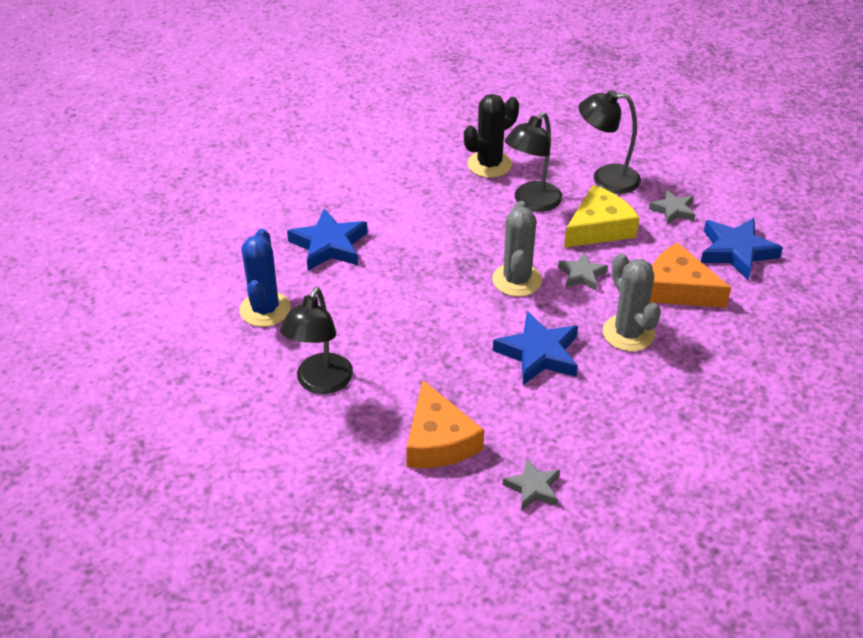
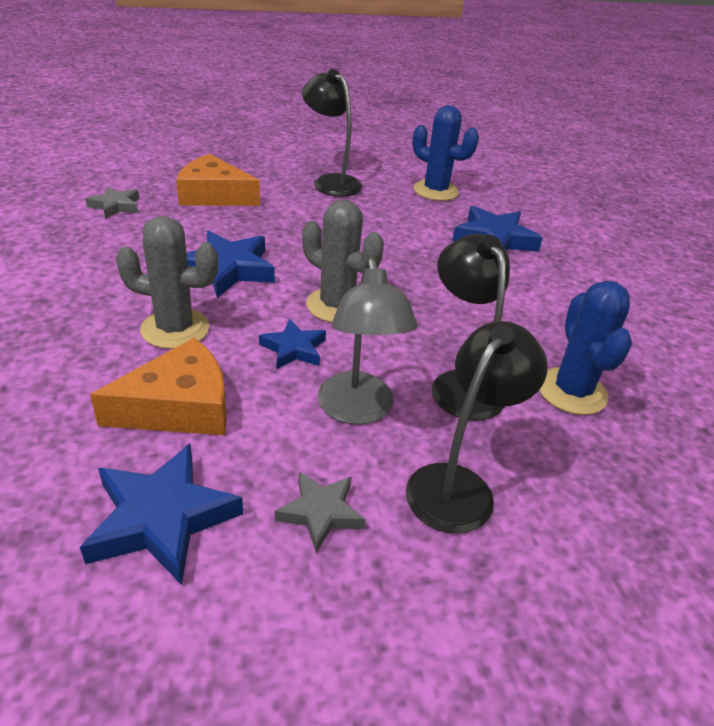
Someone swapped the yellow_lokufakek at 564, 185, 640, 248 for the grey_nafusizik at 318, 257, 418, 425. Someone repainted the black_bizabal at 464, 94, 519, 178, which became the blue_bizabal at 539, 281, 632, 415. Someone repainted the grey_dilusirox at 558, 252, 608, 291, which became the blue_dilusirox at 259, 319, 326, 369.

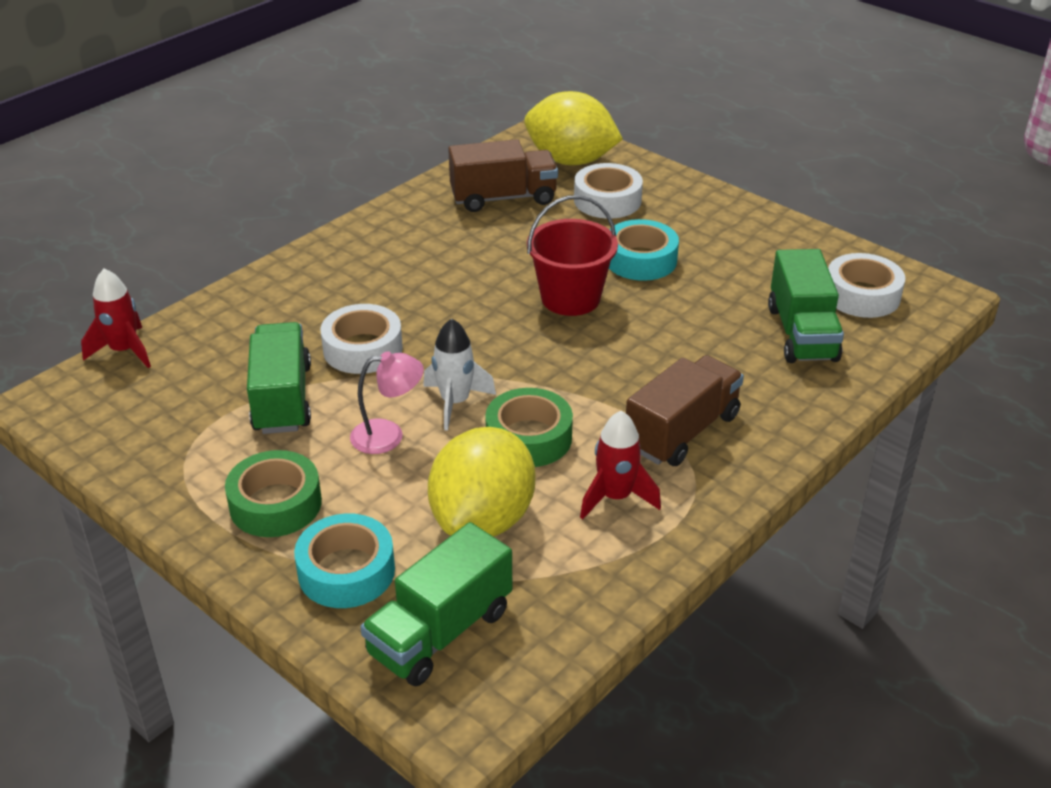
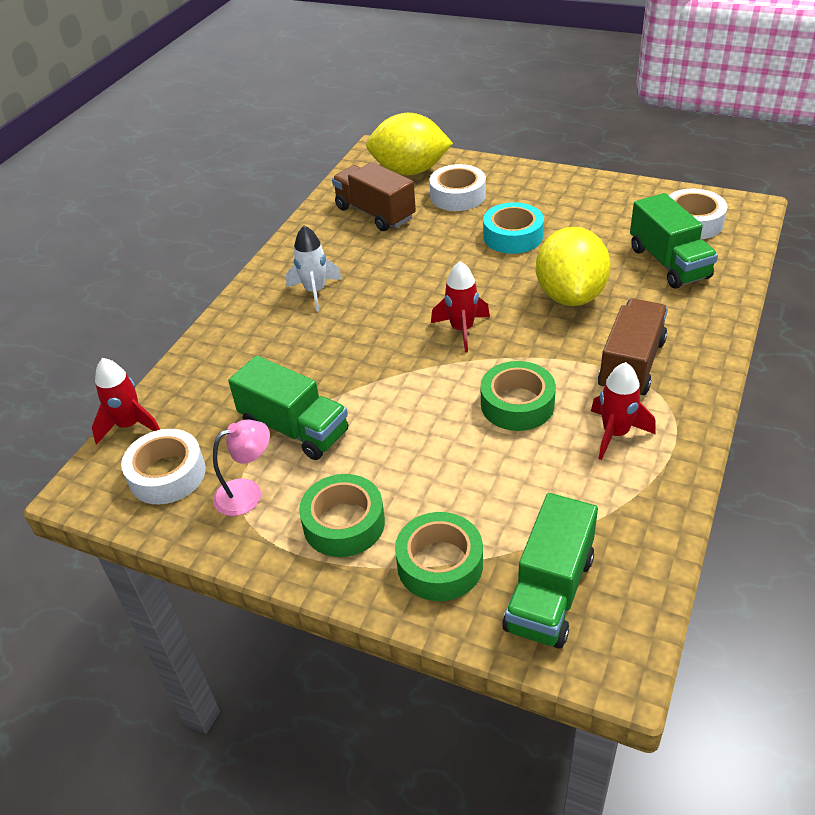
Someone took away the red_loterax at 527, 195, 618, 316. Someone put down the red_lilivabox at 431, 261, 490, 352. Someone carried the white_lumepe from 320, 304, 403, 374 to 121, 429, 206, 504. Someone carried the pink_nafusizik from 350, 351, 424, 454 to 213, 420, 270, 516. Someone carried the white_lilivabox from 423, 318, 496, 431 to 286, 225, 342, 312. Someone carried the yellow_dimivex from 428, 427, 535, 537 to 536, 227, 611, 306. Someone repainted the turquoise_lumepe at 294, 513, 395, 608, which became the green_lumepe at 395, 512, 483, 601. Someone rotated the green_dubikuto at 247, 322, 311, 434 by 150 degrees clockwise. Someone rotated the brown_dubikuto at 448, 139, 558, 212 by 105 degrees counterclockwise.

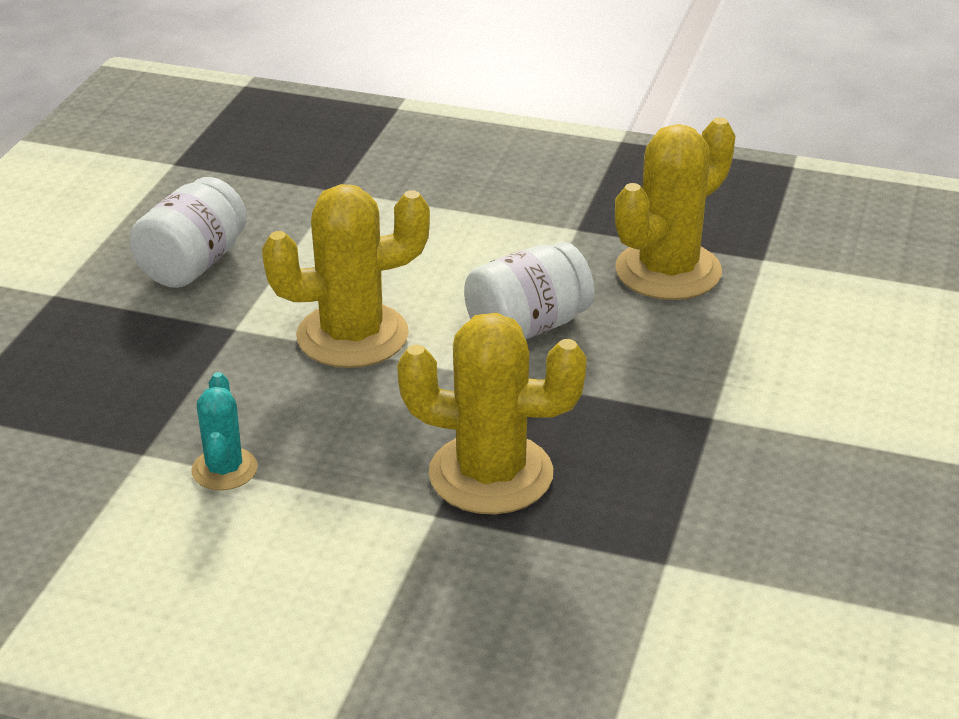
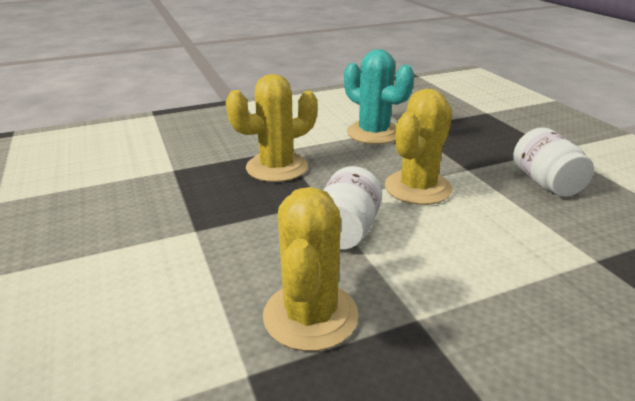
Someone scaled the turquoise_bizabal at 191, 372, 258, 490 by 1.89.

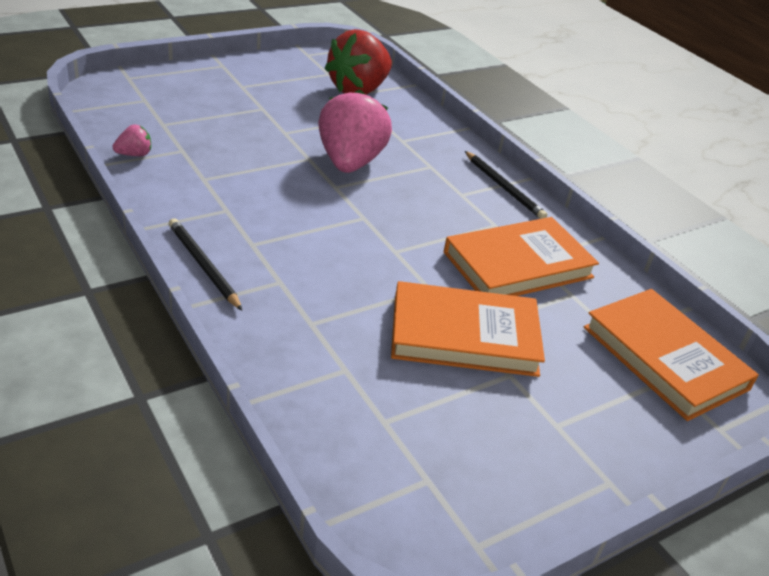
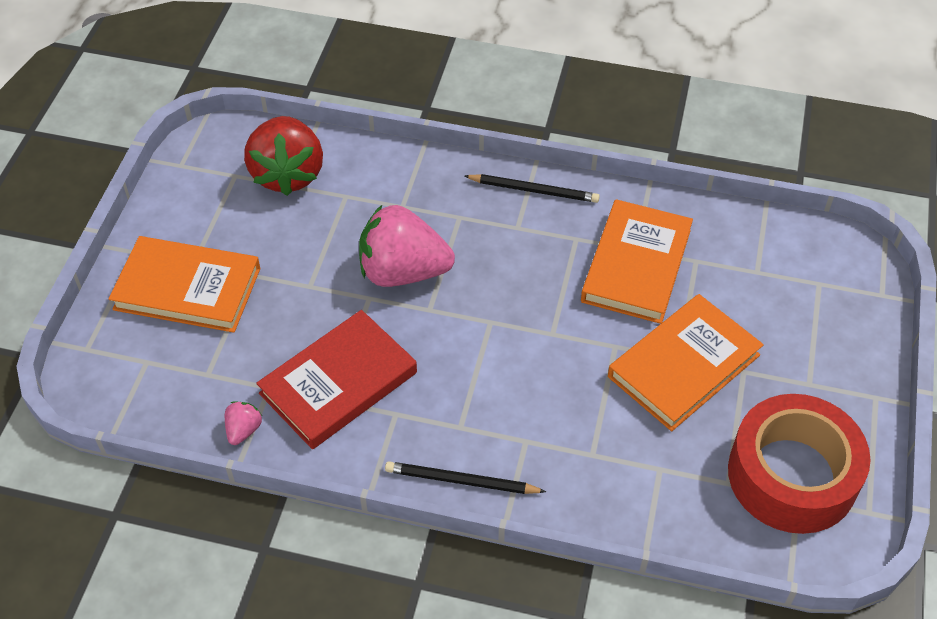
Someone put down the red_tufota at 256, 310, 417, 449. Someone put down the red_lumepe at 728, 394, 871, 534. Someone carried the orange_tufota from 584, 289, 759, 421 to 109, 236, 260, 333. Someone rotated the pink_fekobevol at 318, 89, 392, 173 by 45 degrees counterclockwise.

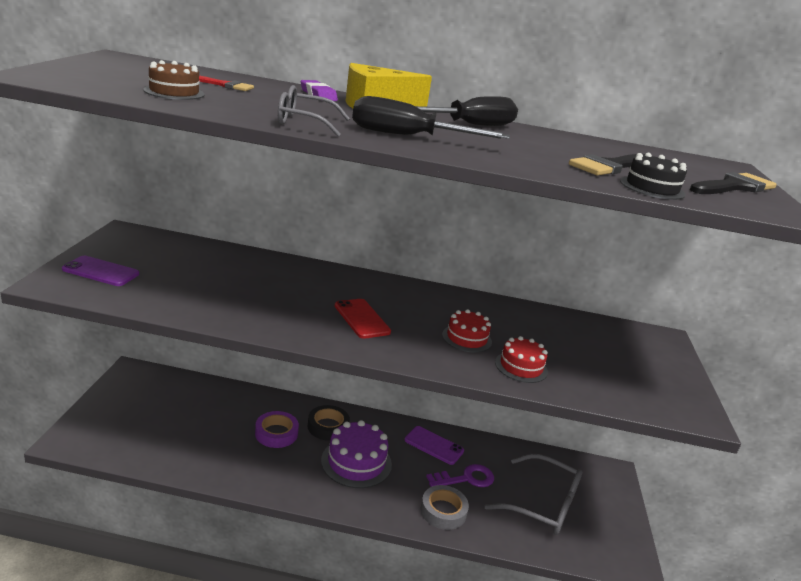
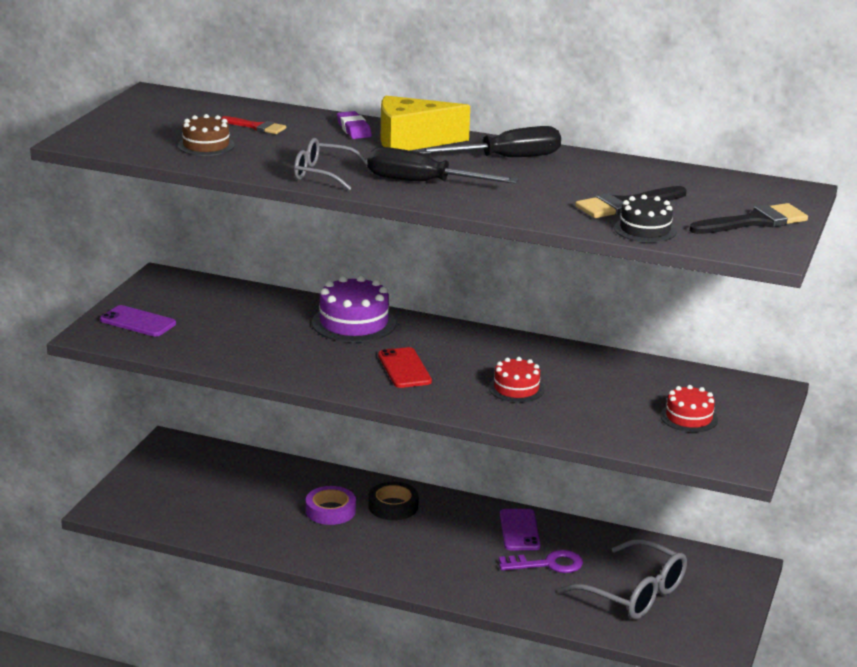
Someone took away the grey_lumepe at 421, 485, 469, 530. Someone carried the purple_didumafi from 321, 420, 392, 488 to 312, 275, 396, 343. Someone carried the red_didumafi from 495, 336, 548, 383 to 660, 385, 718, 432. Someone rotated the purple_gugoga at 404, 426, 464, 465 by 45 degrees clockwise.

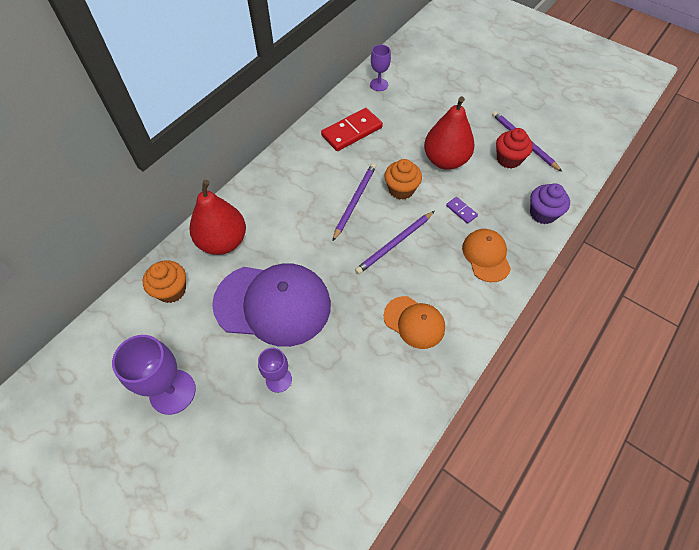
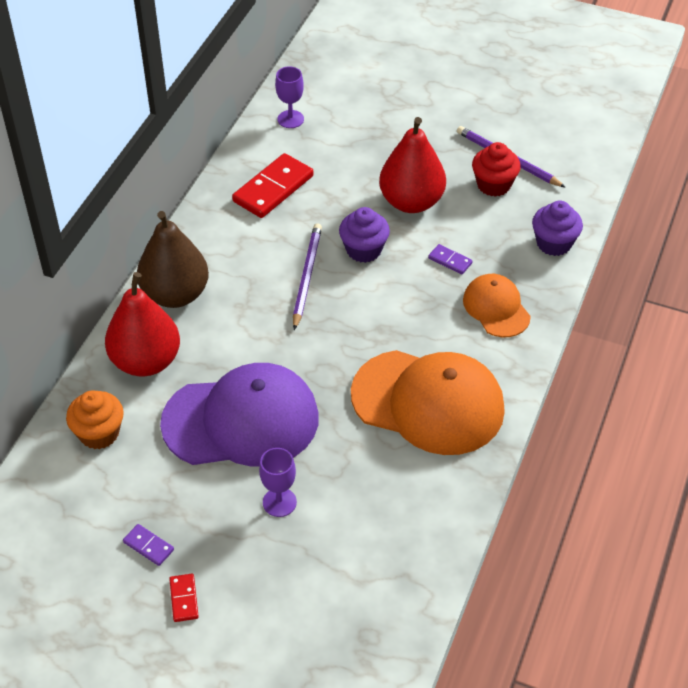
Someone took away the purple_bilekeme at 355, 211, 434, 274. Someone put down the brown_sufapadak at 137, 211, 209, 308. Someone put down the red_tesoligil at 169, 574, 199, 622. Someone swapped the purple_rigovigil at 112, 335, 196, 415 for the purple_tesoligil at 123, 524, 174, 566. Someone repainted the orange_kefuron at 384, 159, 422, 200, which became the purple_kefuron at 339, 207, 390, 263. Someone scaled the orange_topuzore at 384, 296, 445, 349 by 1.87.

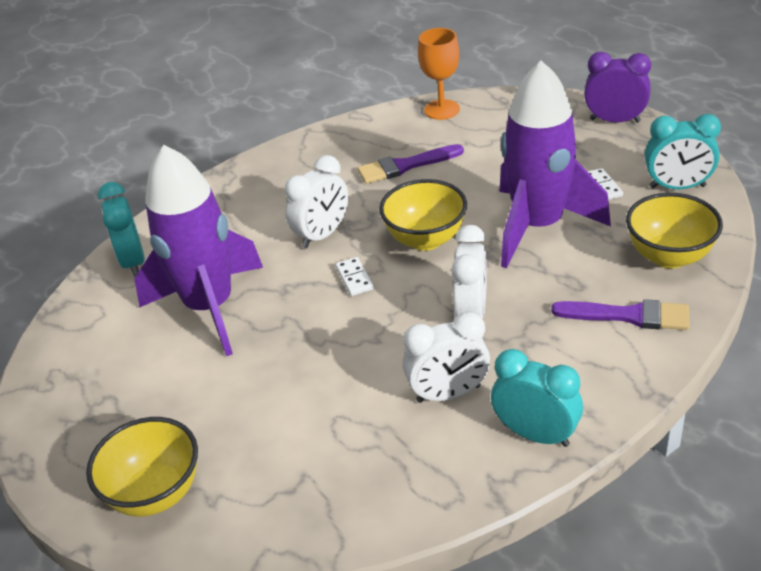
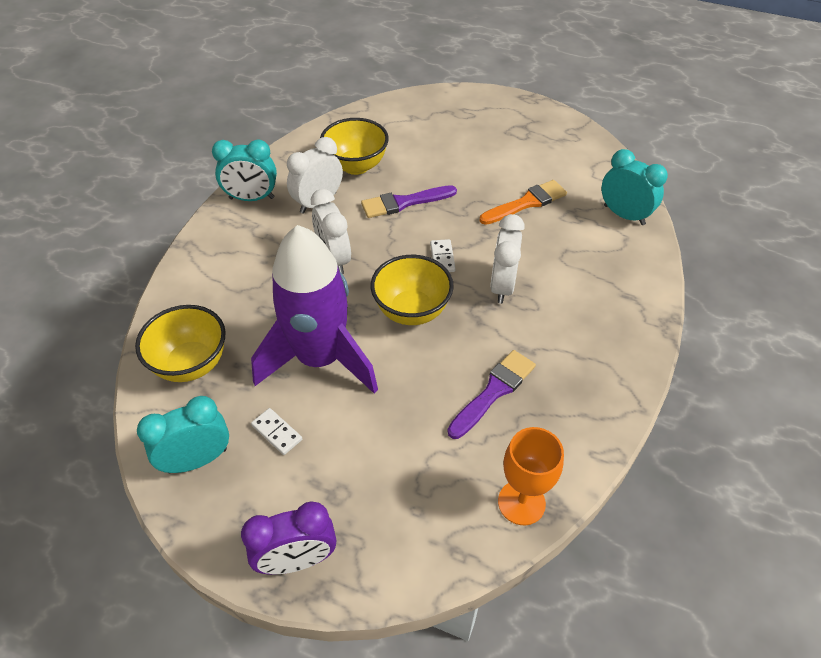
Someone carried the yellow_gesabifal from 86, 417, 198, 516 to 320, 118, 389, 175. Someone carried the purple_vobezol from 551, 299, 690, 330 to 361, 185, 457, 218. Someone swapped the purple_lilivabox at 134, 145, 263, 356 for the orange_vobezol at 479, 180, 567, 225. Someone rotated the white_tesoligil at 335, 257, 374, 296 by 45 degrees clockwise.

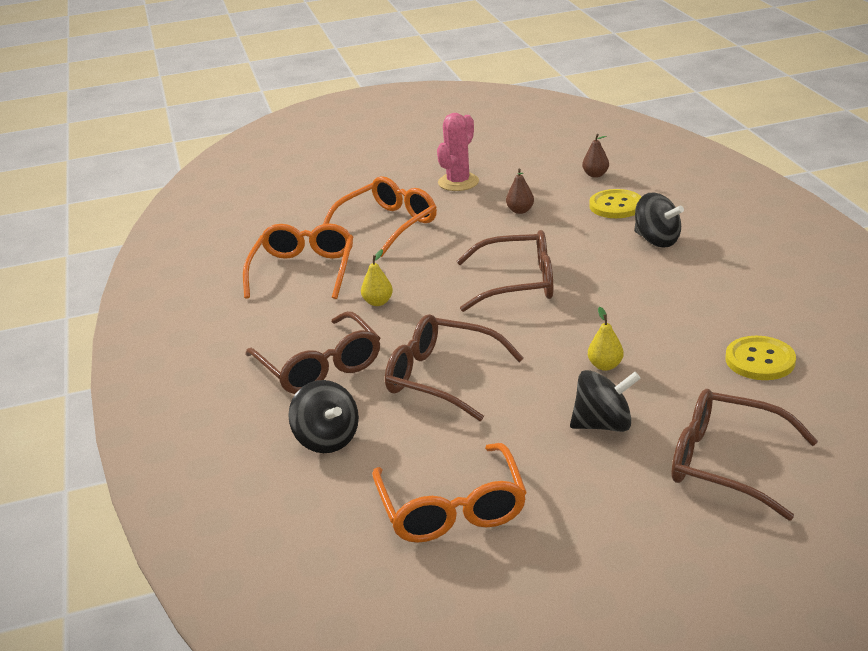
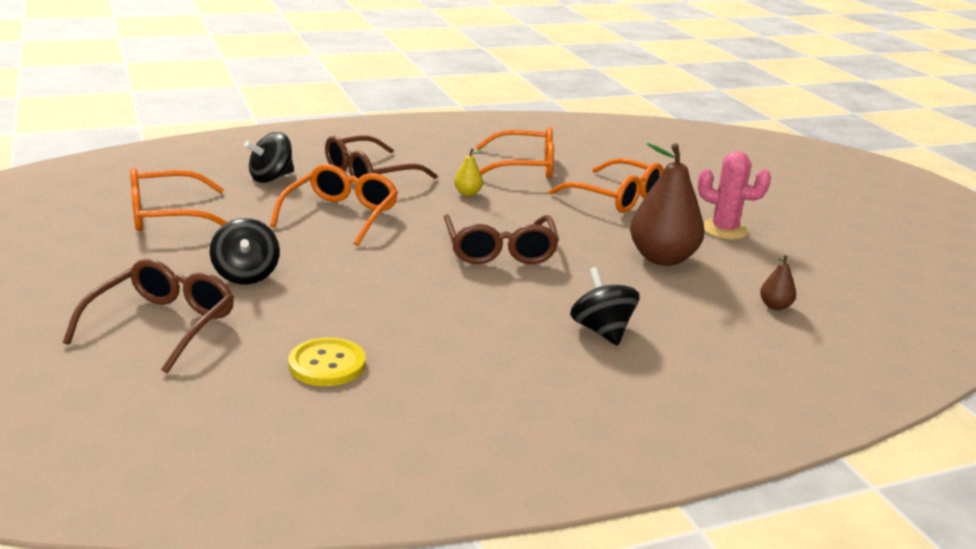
Someone took away the yellow_sufapadak at 588, 307, 624, 371. Someone took away the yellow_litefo at 589, 189, 641, 218. Someone repainted the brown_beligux at 385, 314, 524, 421, which became the orange_beligux at 270, 164, 398, 246. Someone rotated the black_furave at 634, 193, 684, 248 by 120 degrees clockwise. Someone scaled the brown_sufapadak at 506, 169, 534, 214 by 2.26.

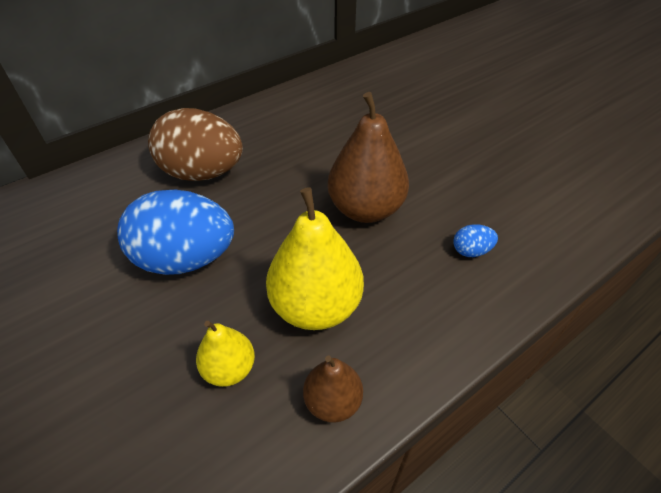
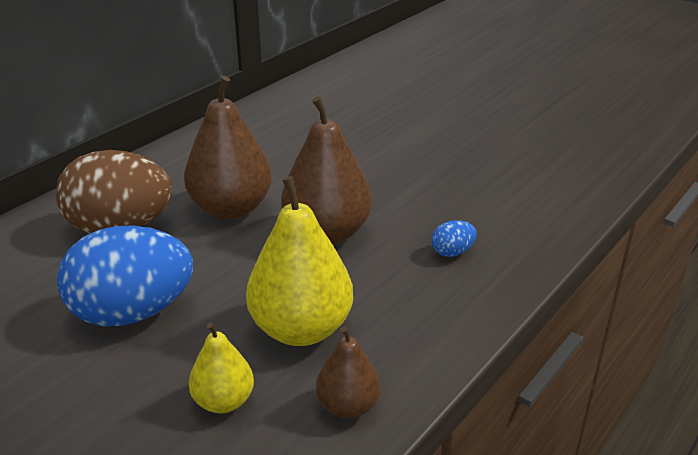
Someone put down the brown_sufapadak at 184, 76, 272, 219.

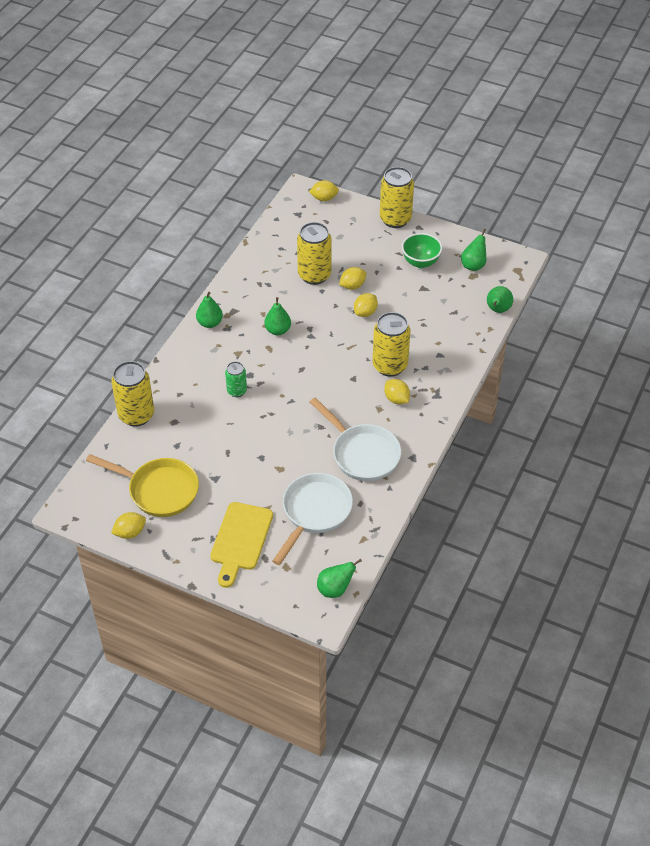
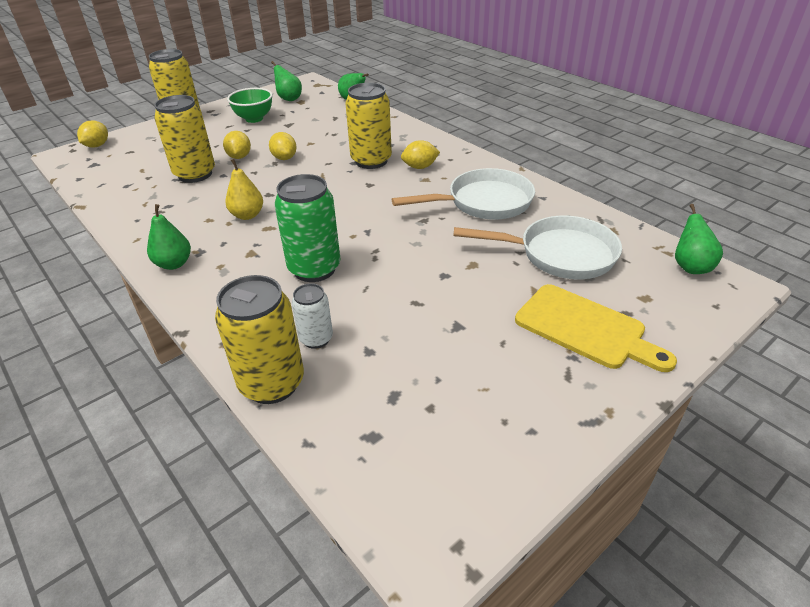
Someone took away the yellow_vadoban at 86, 454, 199, 517. Someone took away the yellow_dimivex at 111, 512, 146, 539. Someone put down the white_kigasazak at 292, 283, 333, 349. Someone repainted the green_sufapadak at 264, 297, 291, 335, which became the yellow_sufapadak at 225, 159, 263, 220. Someone rotated the white_vadoban at 272, 473, 353, 565 by 135 degrees clockwise. Someone scaled the green_kigasazak at 225, 362, 247, 397 by 1.79.

